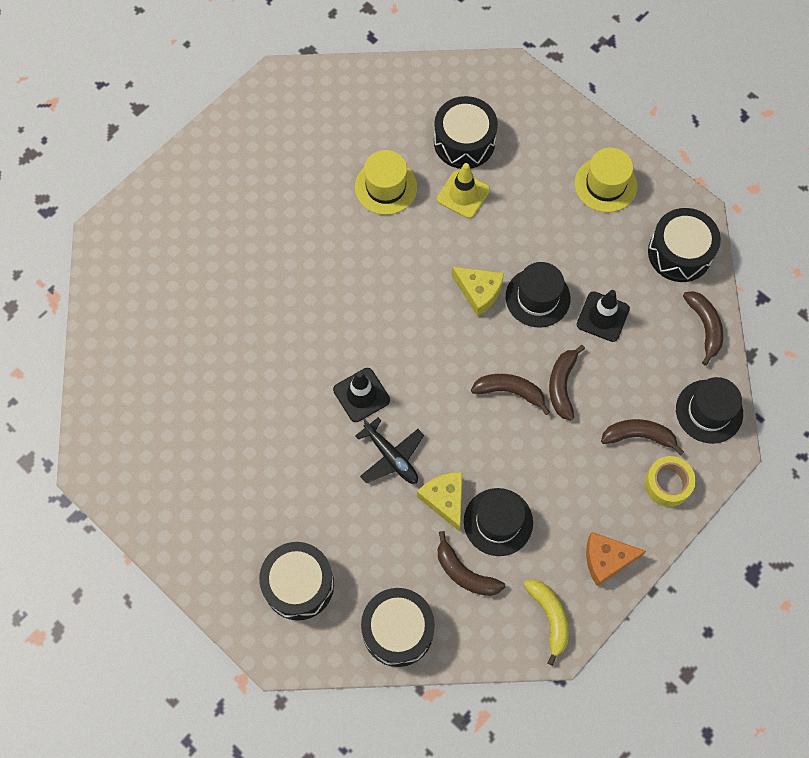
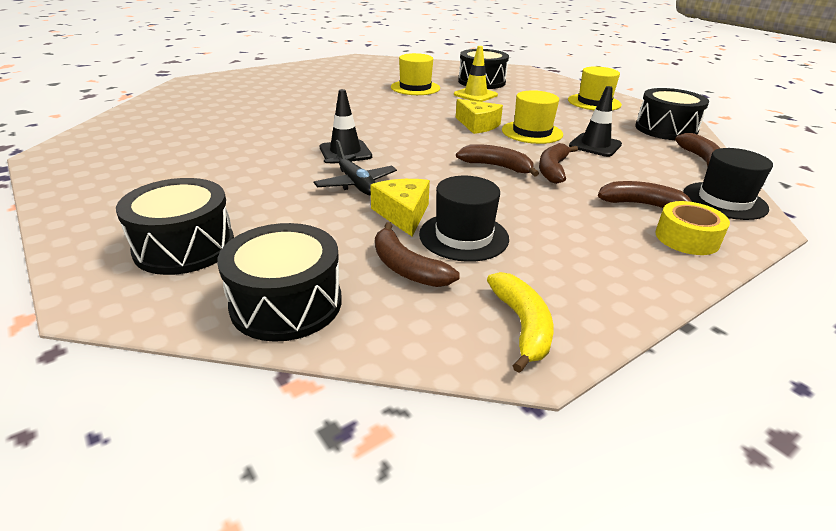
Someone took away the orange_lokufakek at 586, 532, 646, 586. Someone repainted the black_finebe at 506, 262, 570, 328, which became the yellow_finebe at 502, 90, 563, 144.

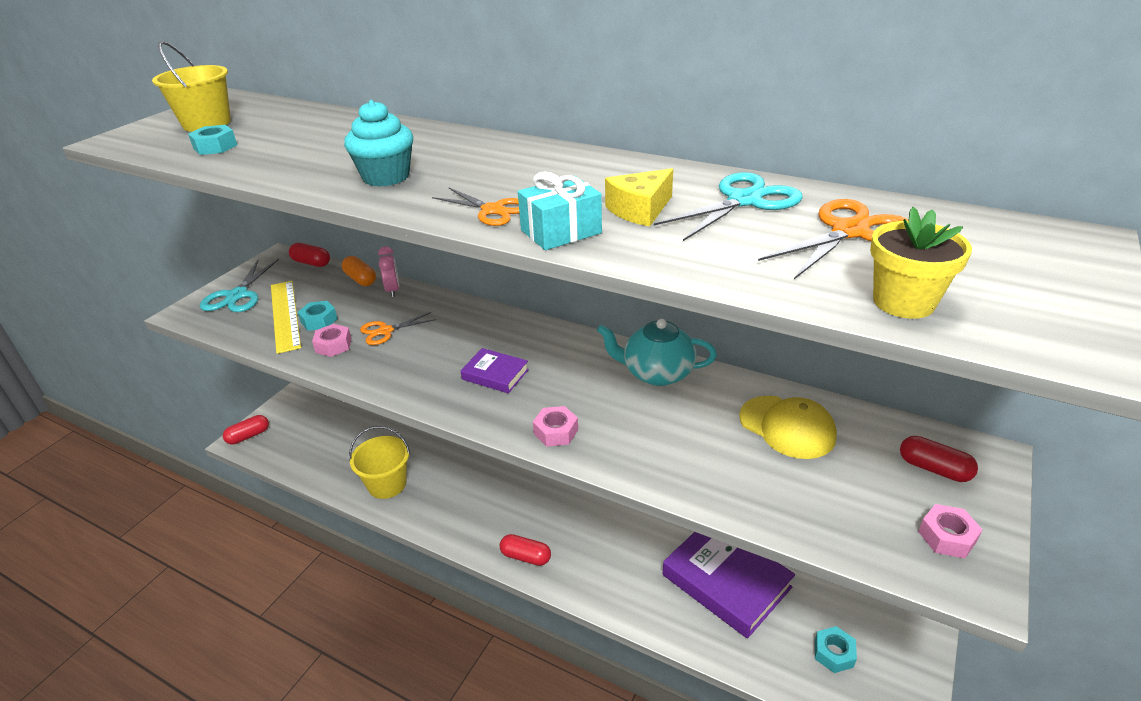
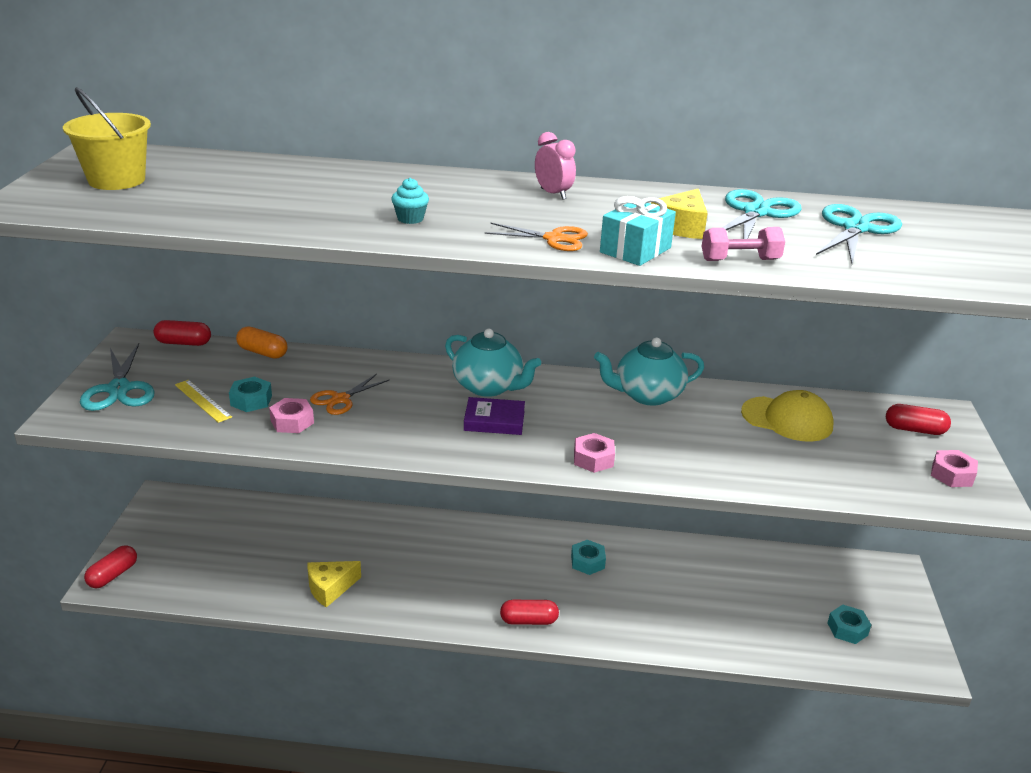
Someone took away the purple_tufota at 663, 532, 795, 639. Someone took away the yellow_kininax at 870, 207, 972, 319. Someone put down the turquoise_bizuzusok at 445, 329, 541, 397. Someone put down the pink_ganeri at 701, 227, 785, 261. Someone carried the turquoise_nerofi from 188, 125, 237, 155 to 571, 540, 606, 575. Someone carried the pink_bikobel from 378, 246, 400, 297 to 535, 132, 576, 199. Someone swapped the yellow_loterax at 349, 426, 410, 499 for the yellow_lokufakek at 308, 561, 361, 608. Someone repainted the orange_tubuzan at 758, 199, 909, 279, which became the turquoise_tubuzan at 816, 204, 902, 264. Someone scaled the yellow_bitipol at 271, 281, 301, 354 by 0.57. Someone scaled the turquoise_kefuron at 344, 100, 413, 187 by 0.54.

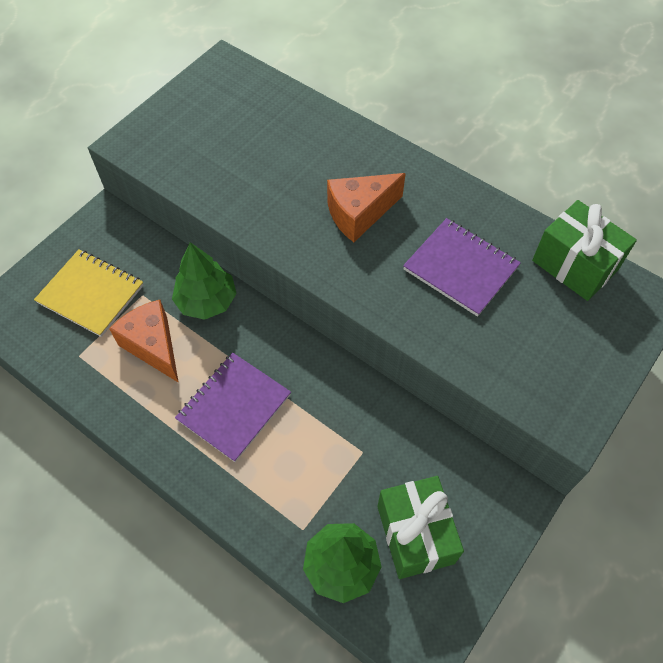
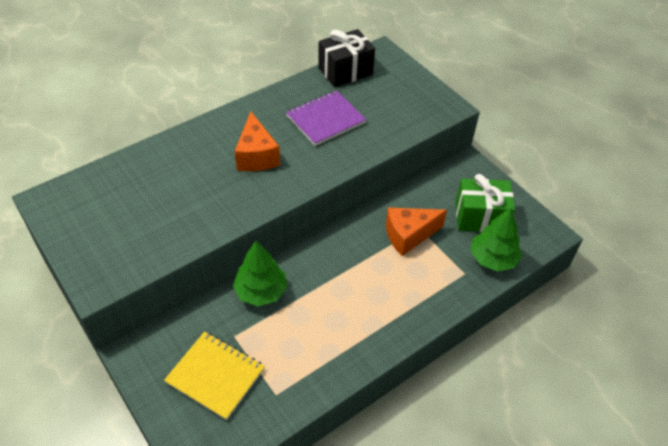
Someone took away the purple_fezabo at 175, 353, 291, 462. Someone carried the orange_lokufakek from 109, 300, 179, 383 to 386, 207, 447, 256. Someone repainted the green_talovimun at 532, 200, 637, 301, which became the black_talovimun at 318, 29, 375, 87. Someone rotated the yellow_fezabo at 34, 249, 144, 337 by 75 degrees clockwise.

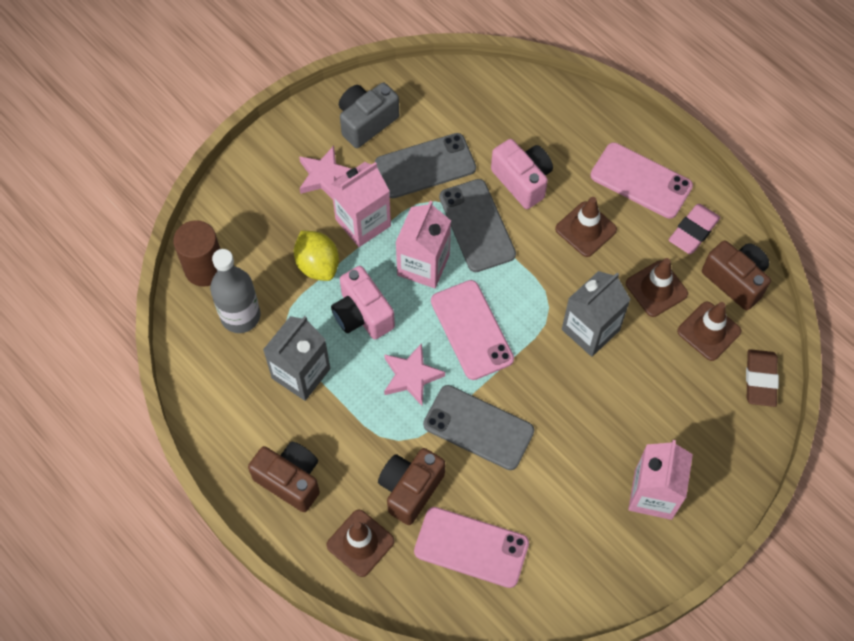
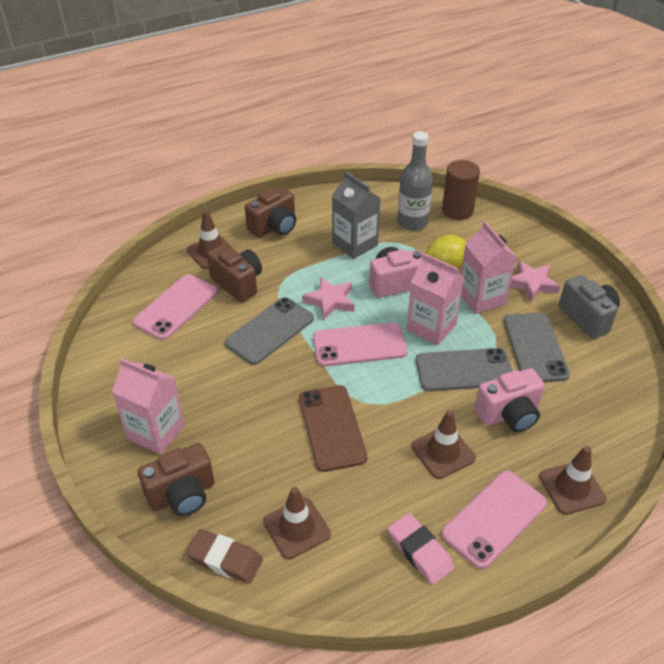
Someone carried the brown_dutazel from 626, 258, 688, 317 to 539, 446, 606, 515. Someone carried the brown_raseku from 702, 240, 771, 310 to 138, 443, 215, 516. Someone swapped the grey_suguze at 562, 271, 631, 357 for the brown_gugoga at 299, 385, 367, 472.

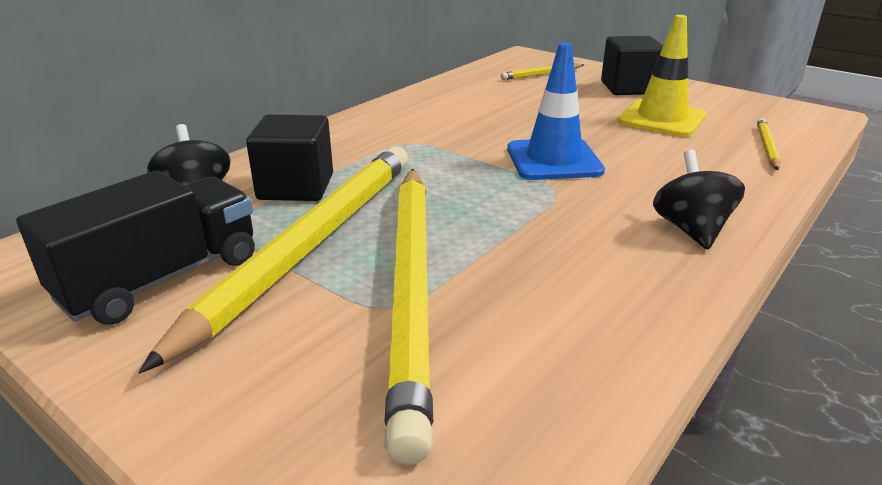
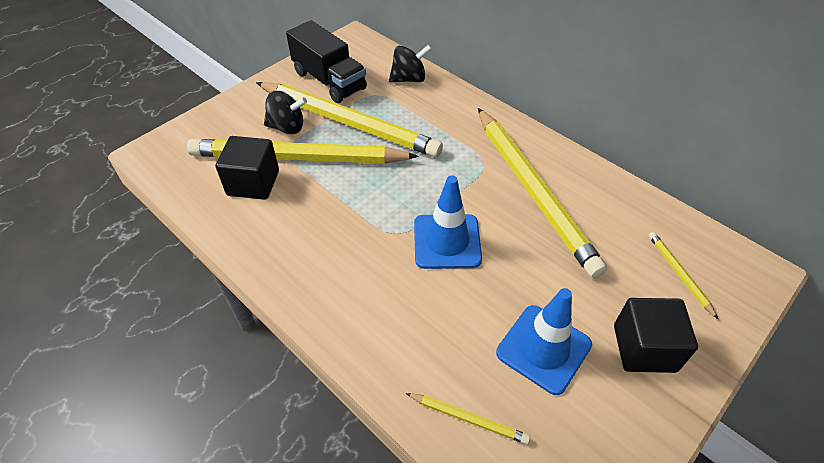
Someone put down the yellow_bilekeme at 478, 108, 607, 278. Someone carried the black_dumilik from 246, 114, 333, 201 to 216, 136, 279, 200. Someone carried the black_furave from 653, 150, 745, 250 to 264, 91, 307, 134. Someone repainted the yellow_dutazel at 617, 15, 706, 137, which became the blue_dutazel at 496, 288, 592, 395.

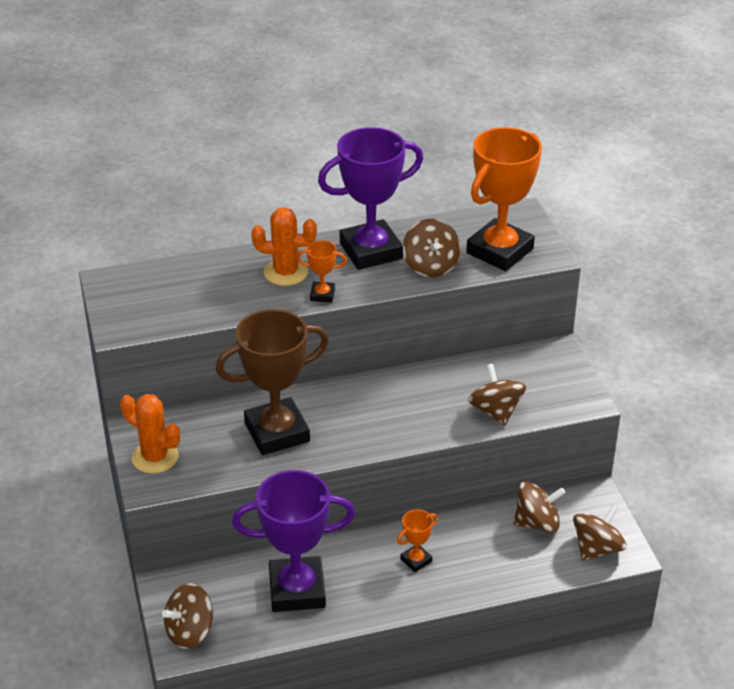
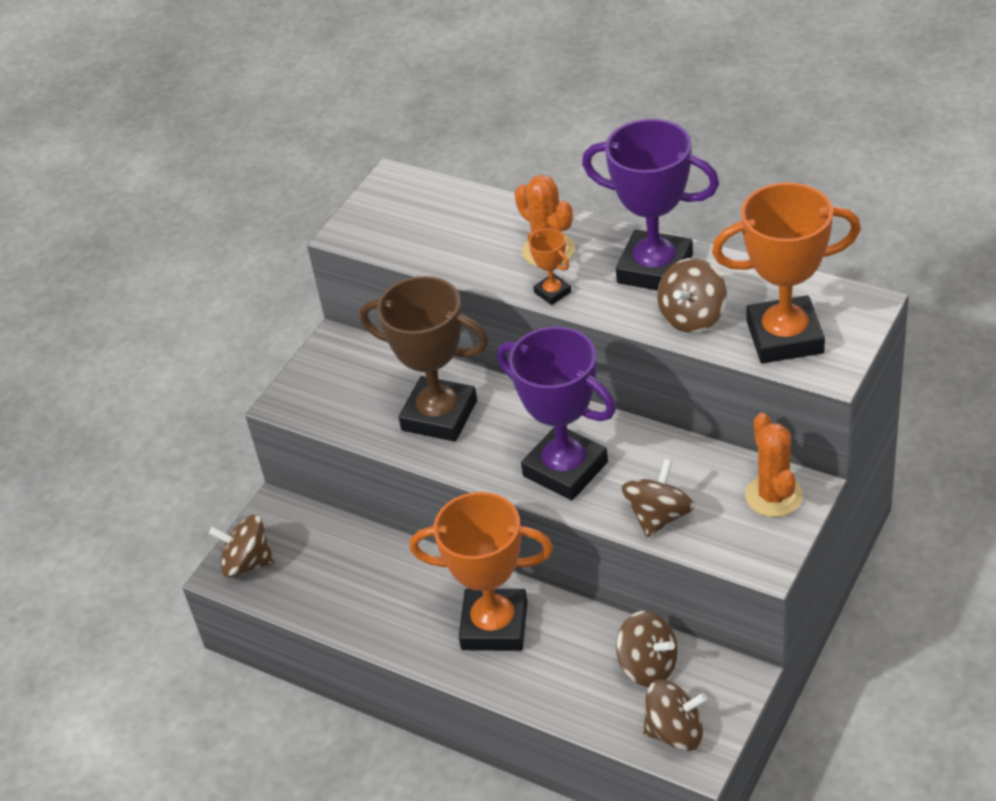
Someone carried the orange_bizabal from 120, 394, 180, 474 to 745, 413, 803, 517. Someone carried the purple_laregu from 232, 470, 355, 612 to 497, 327, 616, 500. Someone scaled the orange_laregu at 397, 509, 437, 572 by 2.27.

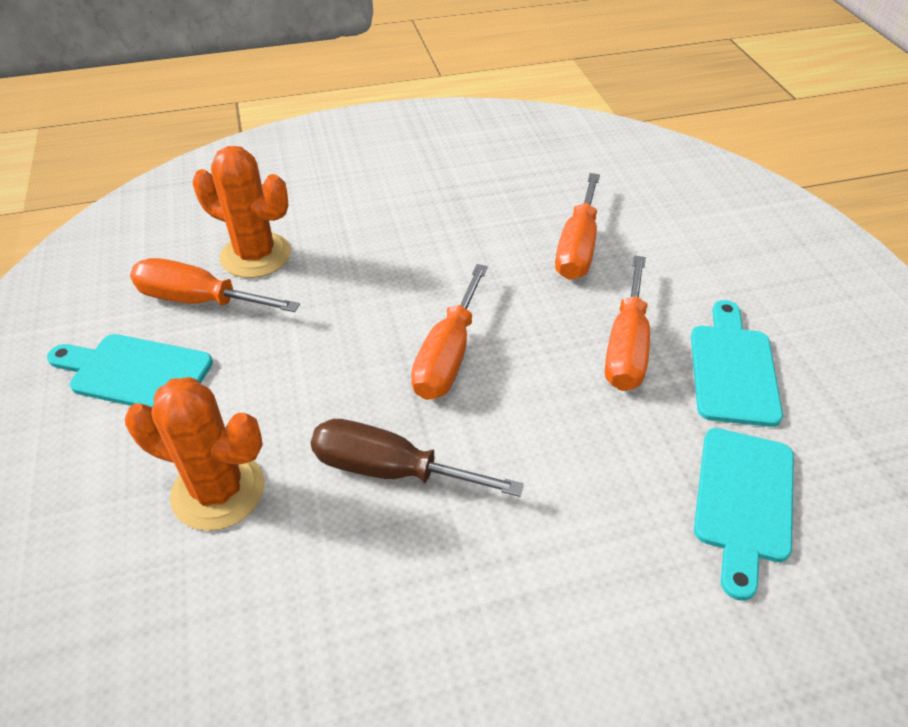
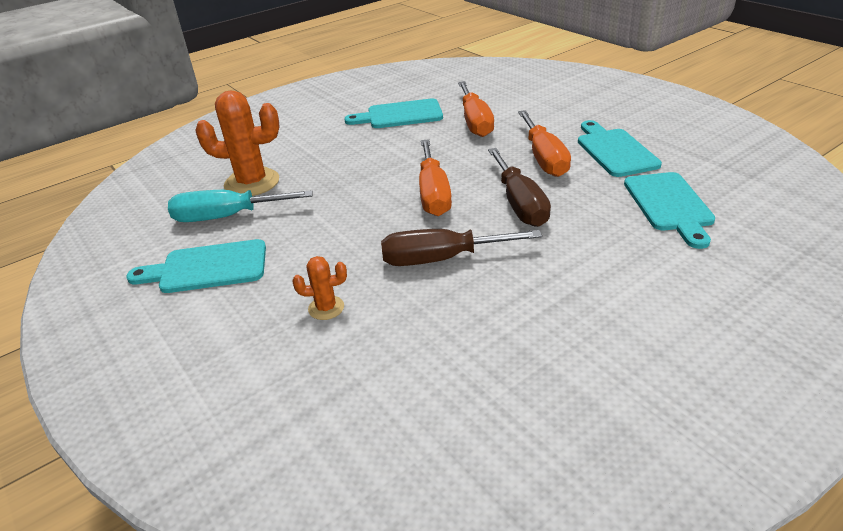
Someone put down the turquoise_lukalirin at 344, 98, 443, 128. Someone put down the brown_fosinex at 488, 148, 551, 227. Someone repainted the orange_fosinex at 130, 258, 300, 312, which became the turquoise_fosinex at 168, 190, 313, 222. Someone scaled the orange_bizabal at 125, 377, 265, 531 by 0.50.

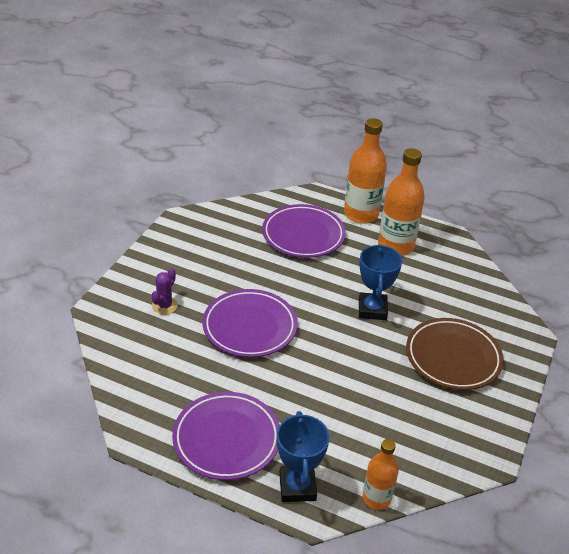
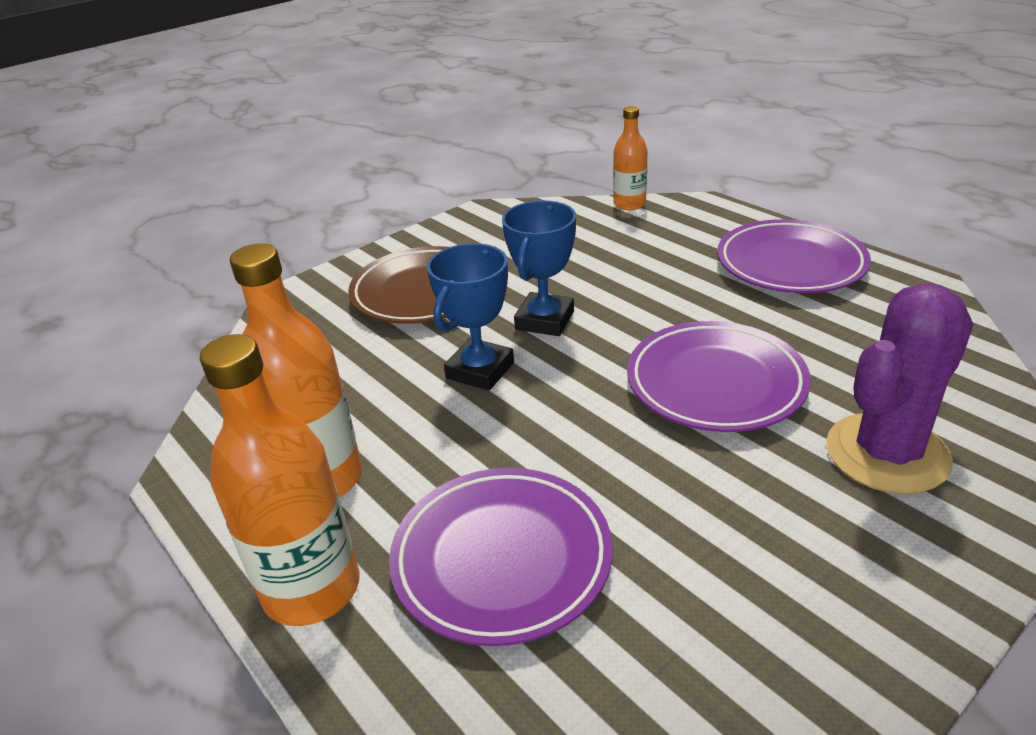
Someone carried the blue_laregu from 277, 411, 329, 502 to 502, 200, 576, 336. Someone scaled the purple_bizabal at 152, 268, 178, 315 by 2.09.

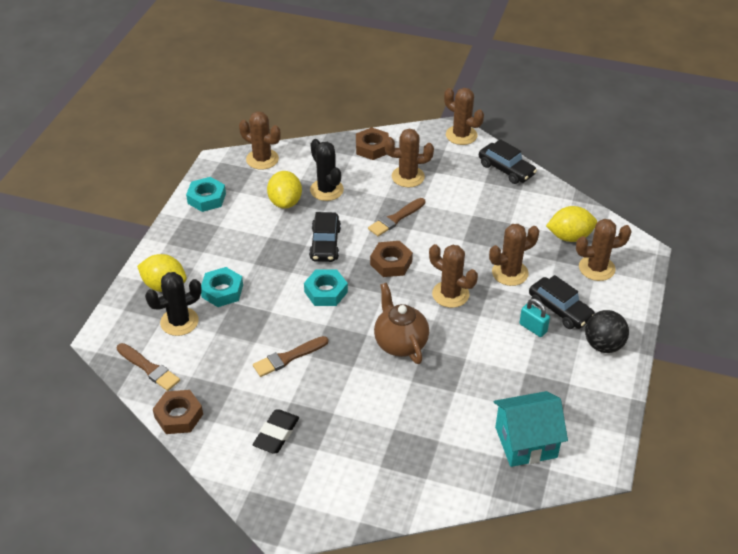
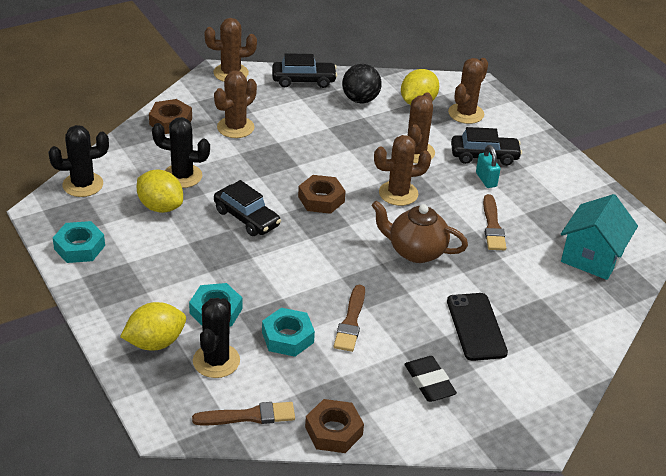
Someone put down the black_gugoga at 447, 293, 508, 361. Someone carried the turquoise_nerofi from 304, 270, 348, 306 to 262, 308, 315, 357. Someone carried the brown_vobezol from 368, 198, 425, 236 to 483, 194, 506, 250. Someone carried the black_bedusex from 585, 310, 629, 353 to 342, 64, 381, 104. Someone repainted the brown_bizabal at 239, 111, 281, 170, which became the black_bizabal at 48, 125, 109, 197. Someone rotated the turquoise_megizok at 519, 299, 550, 337 by 75 degrees clockwise.

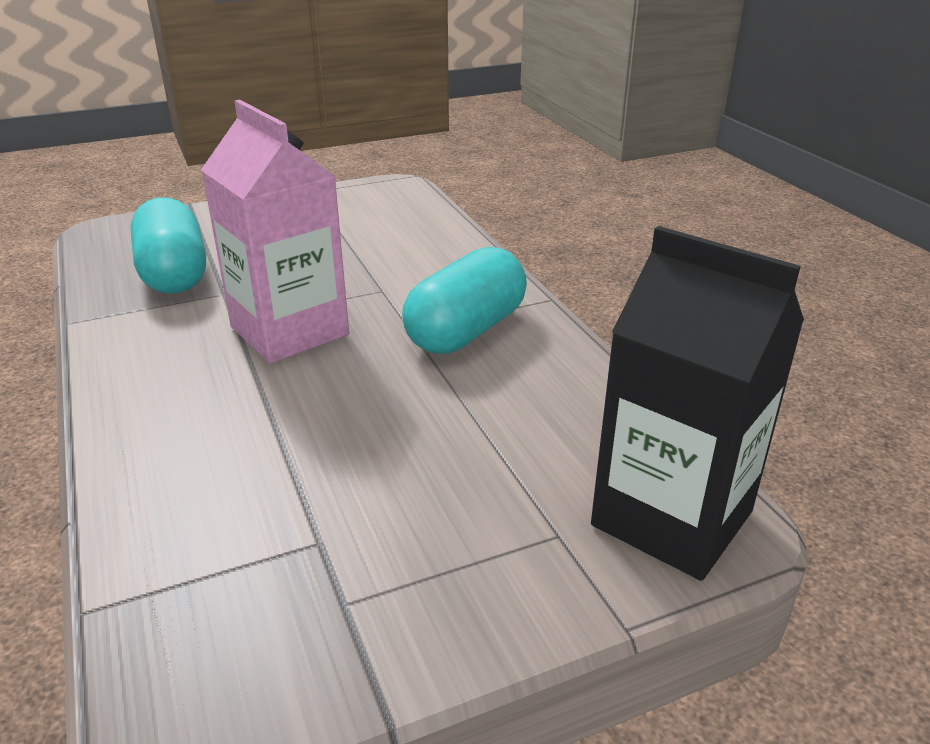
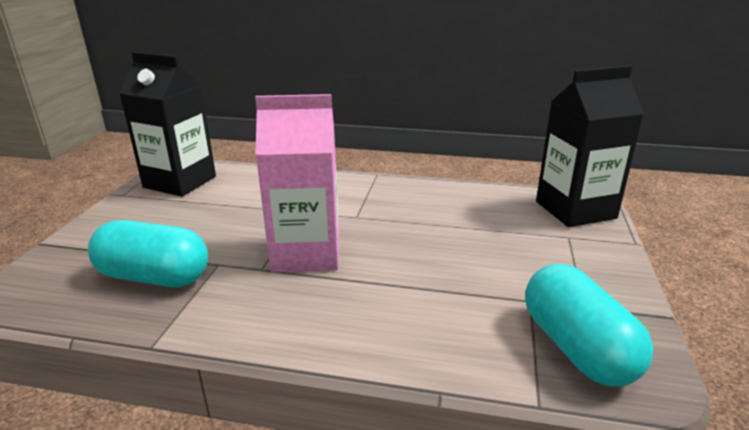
Someone put down the black_suguze at 119, 52, 216, 197. Someone carried the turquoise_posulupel from 402, 247, 527, 354 to 525, 264, 653, 387.

